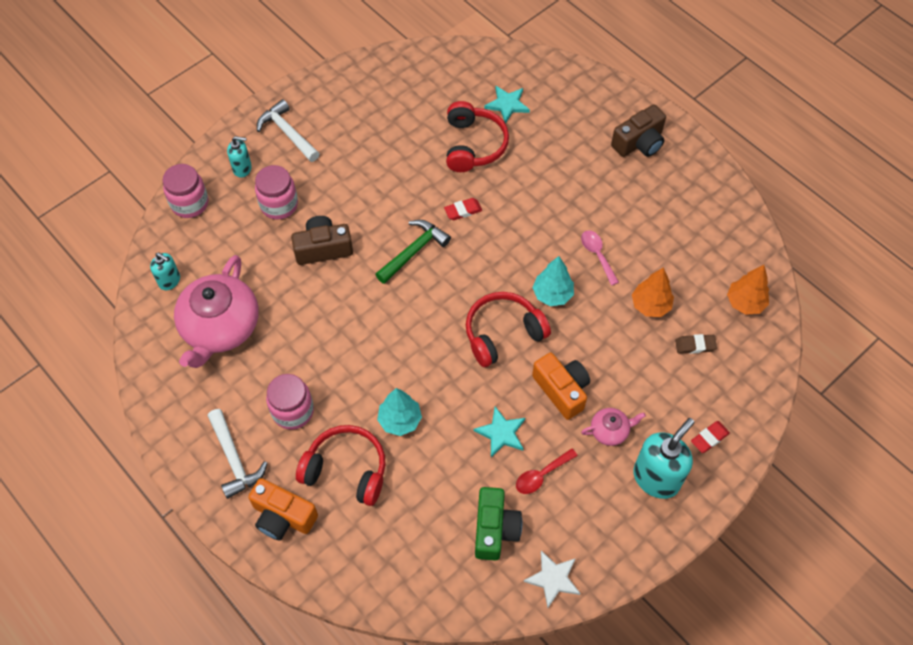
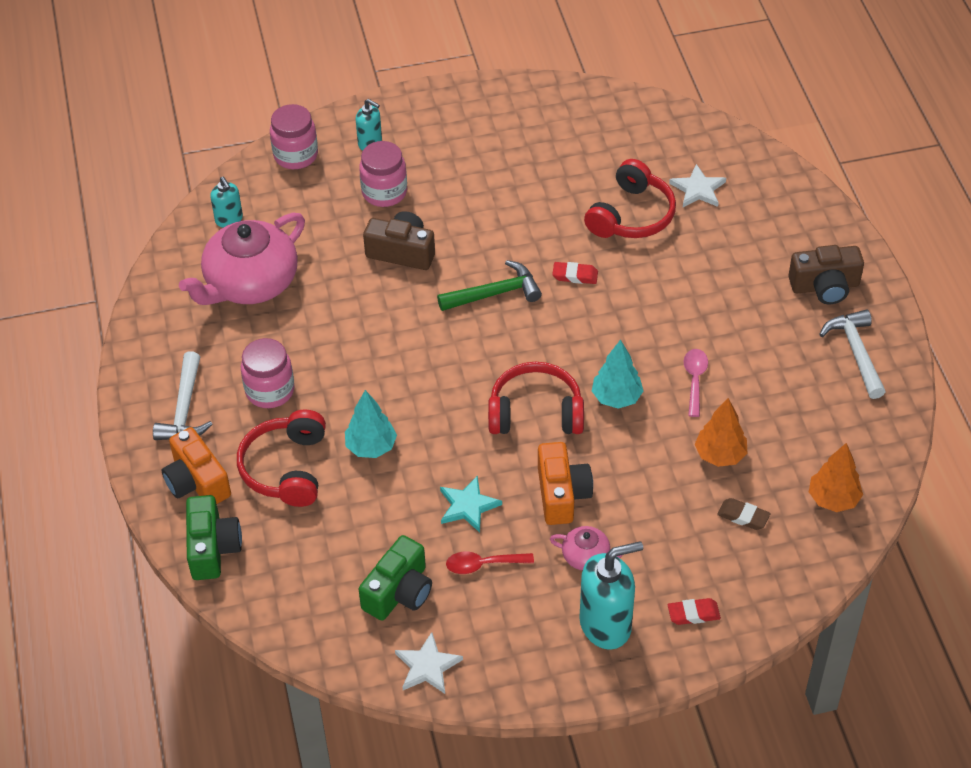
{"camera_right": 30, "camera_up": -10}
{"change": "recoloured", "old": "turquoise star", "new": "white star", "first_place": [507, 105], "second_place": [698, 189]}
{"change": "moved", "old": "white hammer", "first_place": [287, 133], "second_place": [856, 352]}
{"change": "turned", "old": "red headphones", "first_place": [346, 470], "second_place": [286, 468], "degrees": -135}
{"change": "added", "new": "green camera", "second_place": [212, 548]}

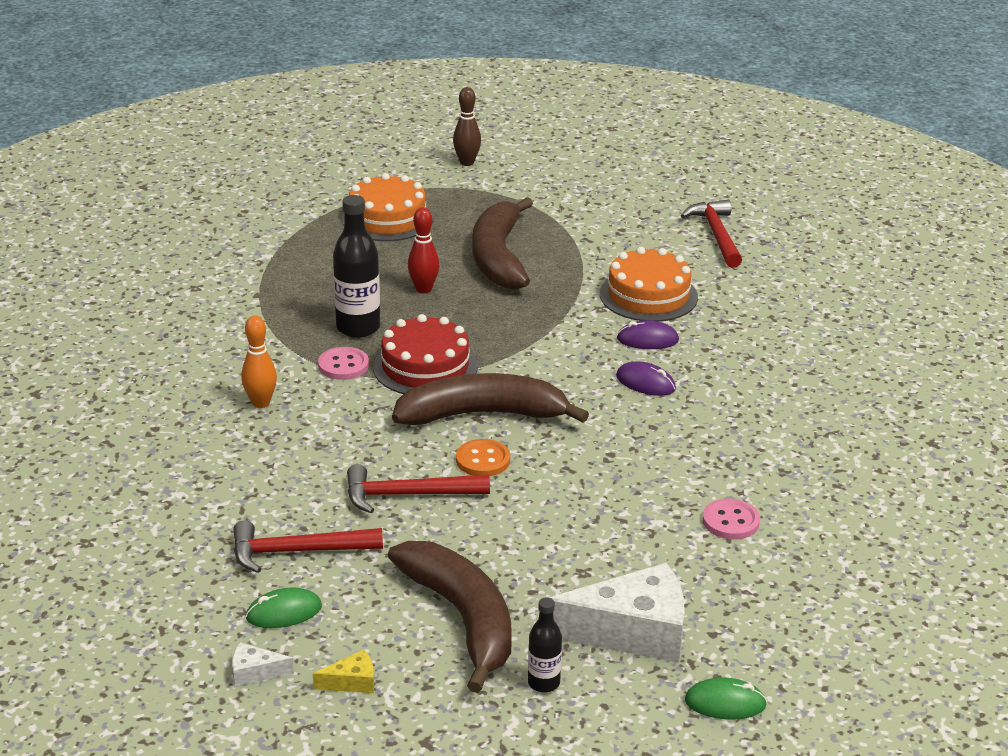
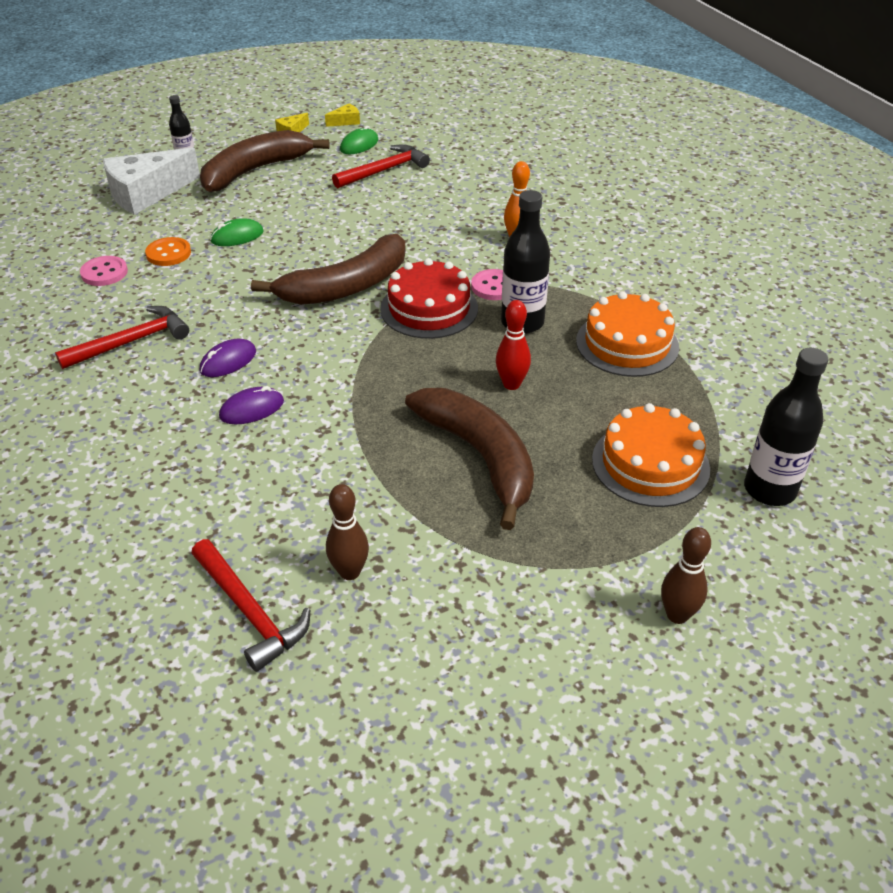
{"camera_right": 150, "camera_up": 10}
{"change": "moved", "old": "orange cake", "first_place": [648, 295], "second_place": [627, 344]}
{"change": "turned", "old": "purple mouse", "first_place": [645, 383], "second_place": [228, 361], "degrees": -45}
{"change": "moved", "old": "orange button", "first_place": [483, 460], "second_place": [168, 253]}
{"change": "moved", "old": "red hammer", "first_place": [407, 495], "second_place": [132, 341]}
{"change": "turned", "old": "brown banana", "first_place": [463, 618], "second_place": [254, 171], "degrees": 105}
{"change": "recoloured", "old": "white cheese", "new": "yellow cheese", "first_place": [255, 672], "second_place": [346, 121]}
{"change": "moved", "old": "green mouse", "first_place": [725, 703], "second_place": [237, 236]}
{"change": "added", "new": "black bottle", "second_place": [769, 490]}
{"change": "added", "new": "brown bowling pin", "second_place": [349, 572]}

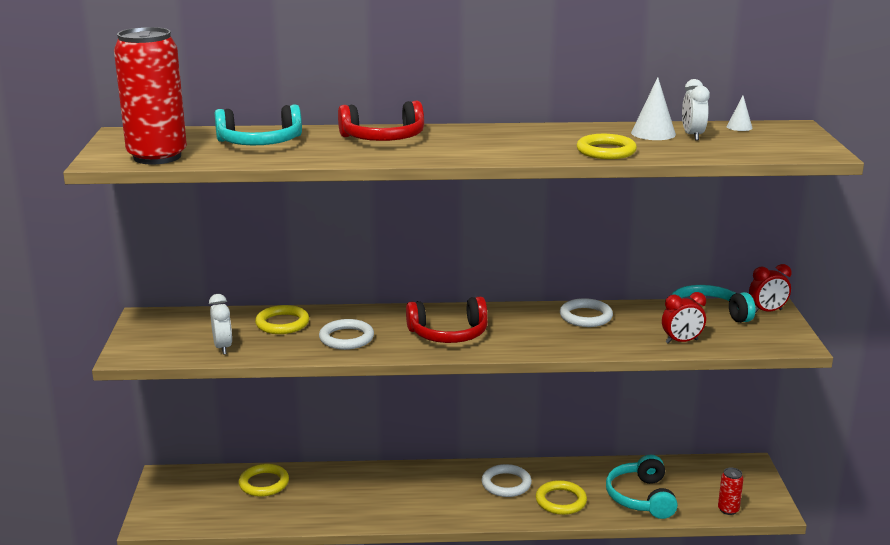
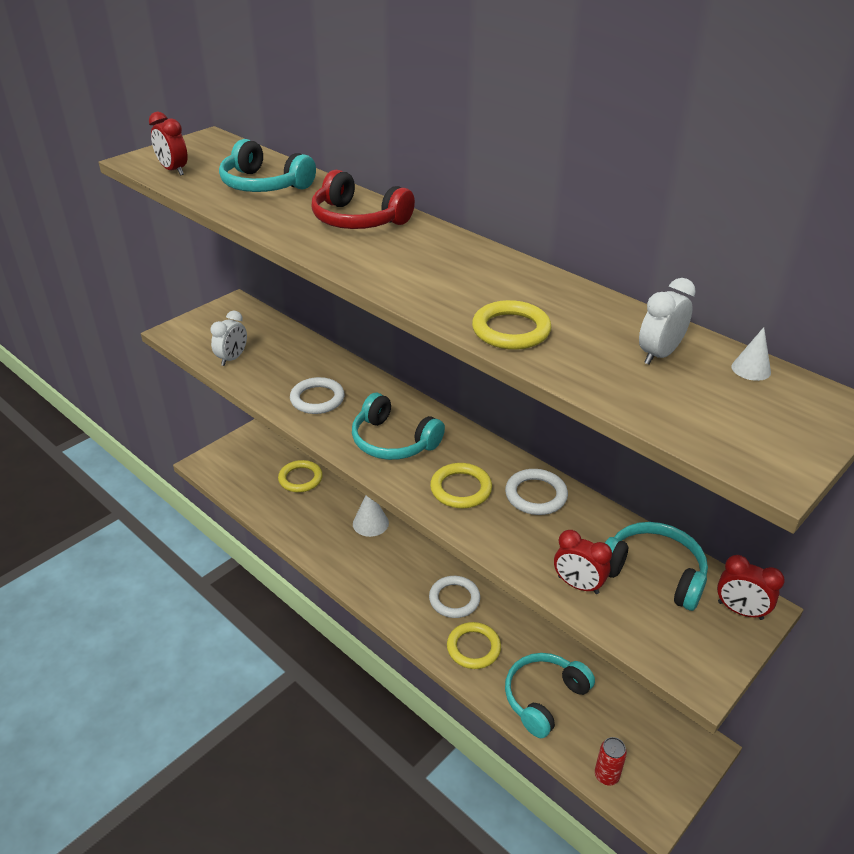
{"camera_right": 45, "camera_up": 15}
{"change": "replaced", "old": "red can", "new": "red clock", "first_place": [157, 157], "second_place": [173, 170]}
{"change": "moved", "old": "white cone", "first_place": [653, 133], "second_place": [370, 523]}
{"change": "recoloured", "old": "red headphones", "new": "turquoise headphones", "first_place": [449, 334], "second_place": [393, 441]}
{"change": "moved", "old": "yellow ring", "first_place": [282, 323], "second_place": [461, 489]}

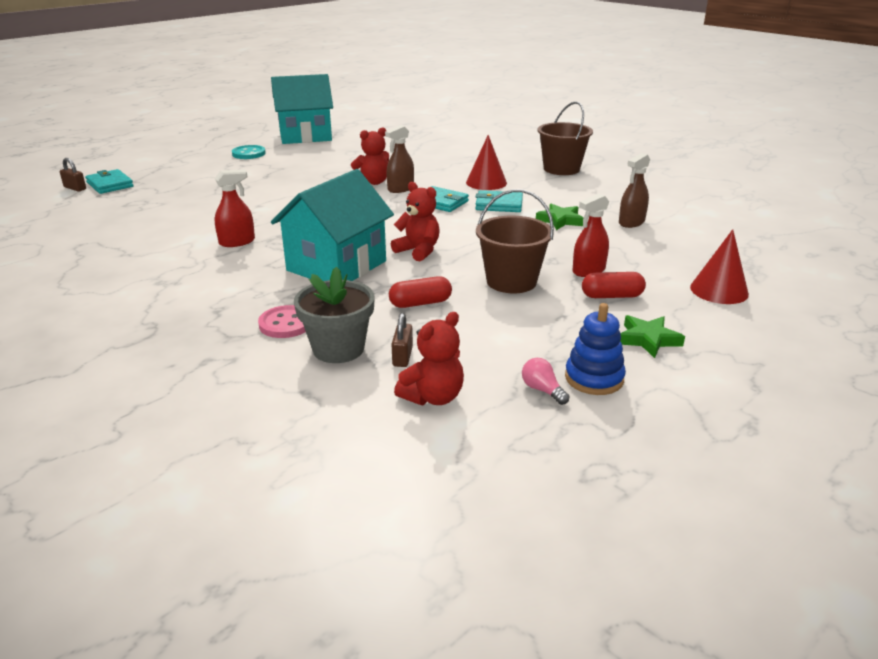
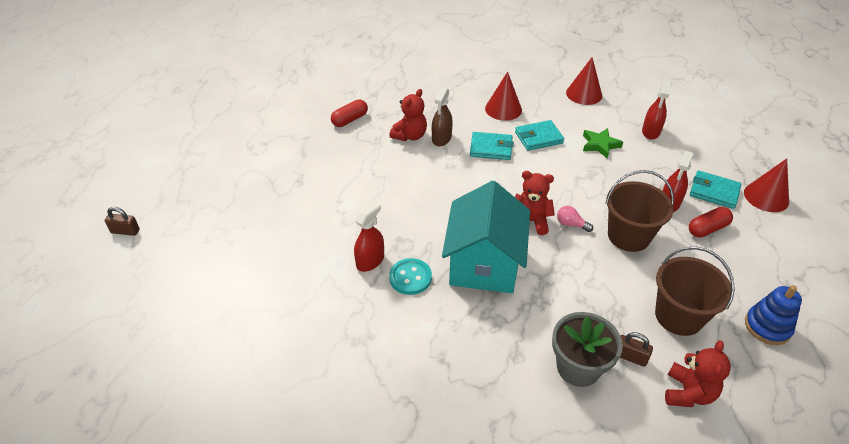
{"camera_right": -25, "camera_up": 15}
{"change": "removed", "old": "turquoise house", "first_place": [305, 136]}
{"change": "moved", "old": "brown bucket", "first_place": [561, 169], "second_place": [678, 316]}
{"change": "moved", "old": "turquoise button", "first_place": [249, 153], "second_place": [410, 277]}
{"change": "recoloured", "old": "brown spray bottle", "new": "red spray bottle", "first_place": [631, 222], "second_place": [651, 132]}
{"change": "moved", "old": "turquoise wallet", "first_place": [110, 184], "second_place": [714, 192]}
{"change": "moved", "old": "red capsule", "first_place": [420, 303], "second_place": [350, 120]}
{"change": "removed", "old": "pink button", "first_place": [286, 324]}
{"change": "turned", "old": "brown padlock", "first_place": [402, 357], "second_place": [630, 357], "degrees": -45}
{"change": "removed", "old": "green star", "first_place": [648, 339]}
{"change": "moved", "old": "pink light bulb", "first_place": [542, 390], "second_place": [571, 224]}
{"change": "added", "new": "red cone", "second_place": [584, 94]}

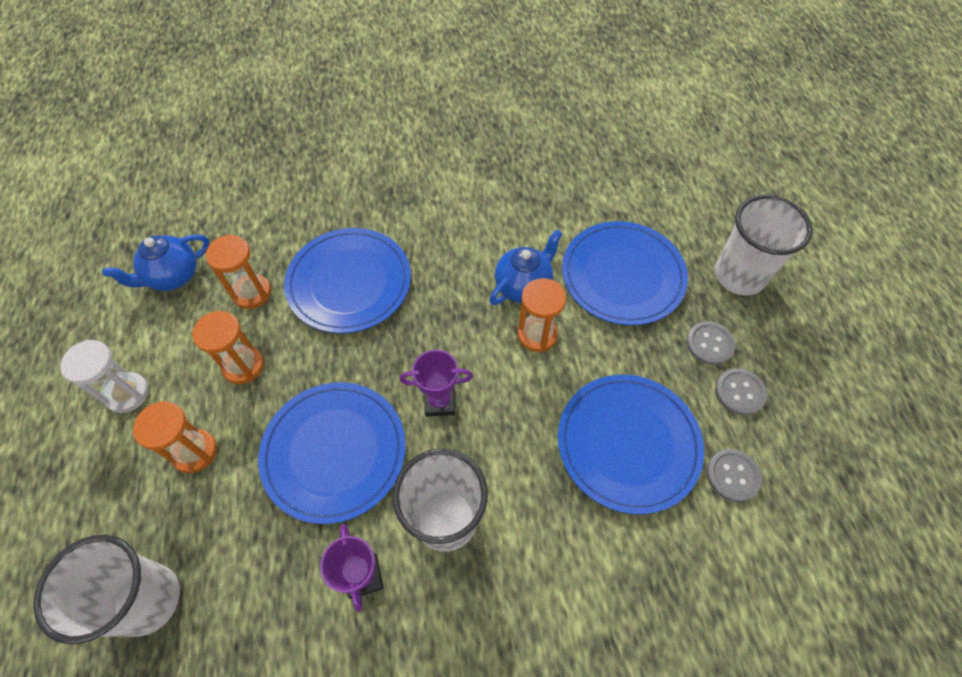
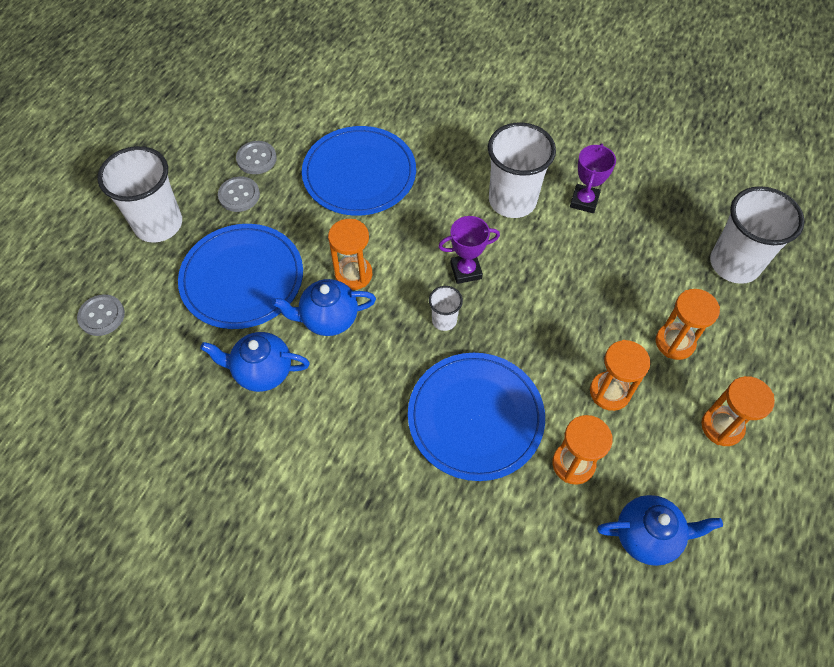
{"camera_right": -145, "camera_up": 0}
{"change": "recoloured", "old": "white hourglass", "new": "orange hourglass", "first_place": [127, 393], "second_place": [722, 427]}
{"change": "turned", "old": "purple trophy", "first_place": [440, 402], "second_place": [466, 271], "degrees": -45}
{"change": "removed", "old": "blue plate", "first_place": [334, 452]}
{"change": "moved", "old": "grey button", "first_place": [732, 475], "second_place": [101, 316]}
{"change": "added", "new": "white cup", "second_place": [444, 320]}
{"change": "added", "new": "blue teapot", "second_place": [262, 371]}

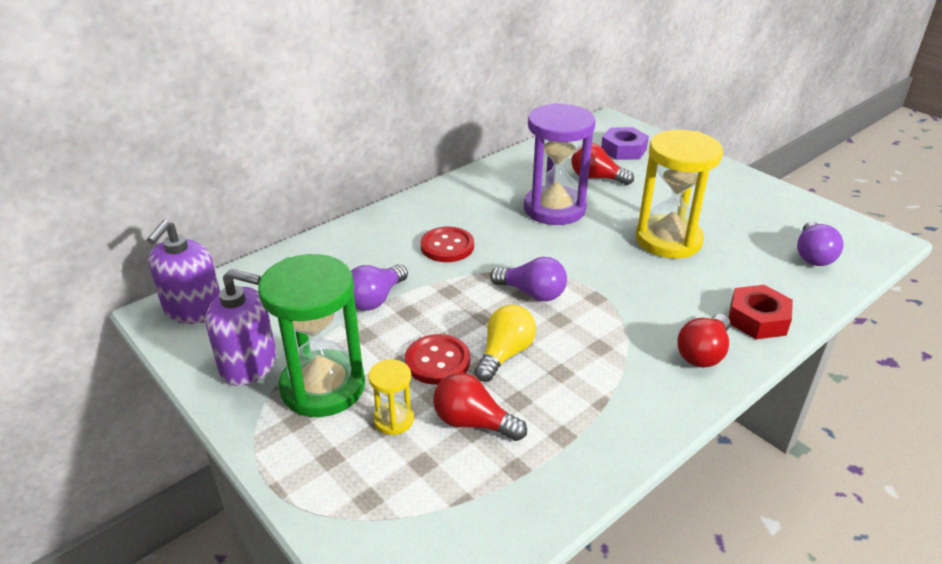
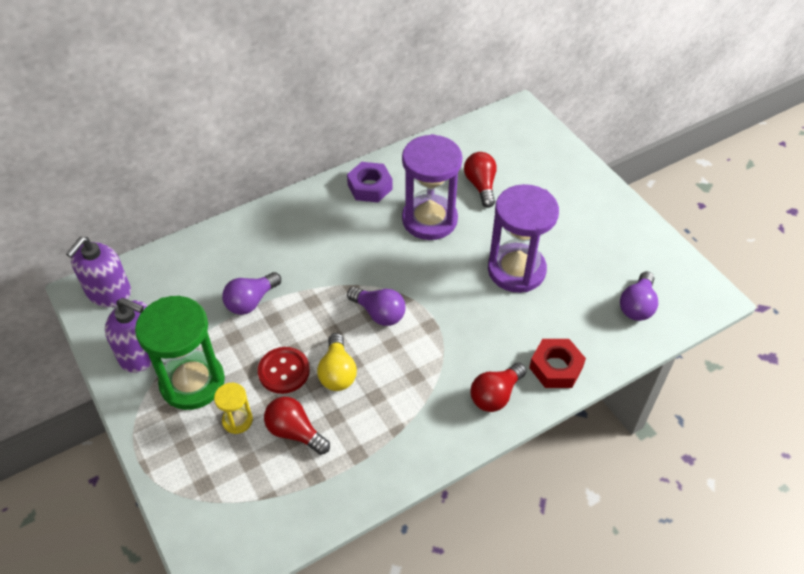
{"camera_right": 10, "camera_up": 15}
{"change": "moved", "old": "purple nut", "first_place": [623, 150], "second_place": [370, 187]}
{"change": "recoloured", "old": "yellow hourglass", "new": "purple hourglass", "first_place": [668, 240], "second_place": [516, 270]}
{"change": "turned", "old": "red light bulb", "first_place": [596, 178], "second_place": [481, 186], "degrees": 45}
{"change": "removed", "old": "red button", "first_place": [447, 246]}
{"change": "turned", "old": "yellow light bulb", "first_place": [504, 354], "second_place": [337, 372], "degrees": 135}

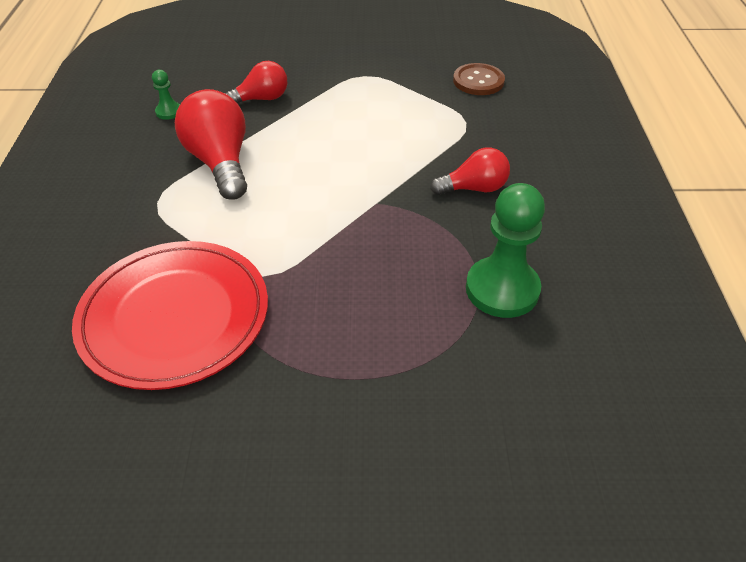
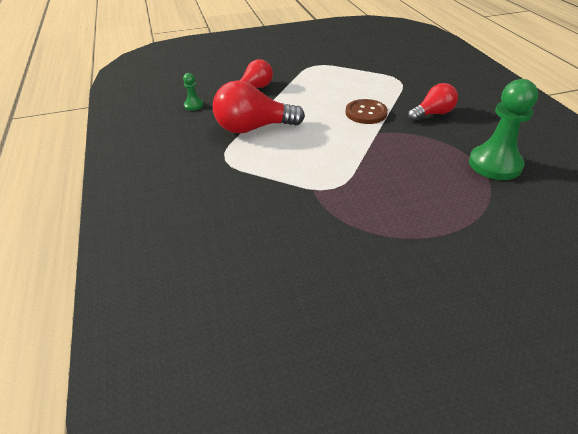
{"camera_right": -15, "camera_up": -5}
{"change": "moved", "old": "brown button", "first_place": [478, 81], "second_place": [366, 113]}
{"change": "turned", "old": "red light bulb", "first_place": [220, 162], "second_place": [253, 128], "degrees": -60}
{"change": "removed", "old": "red plate", "first_place": [174, 317]}

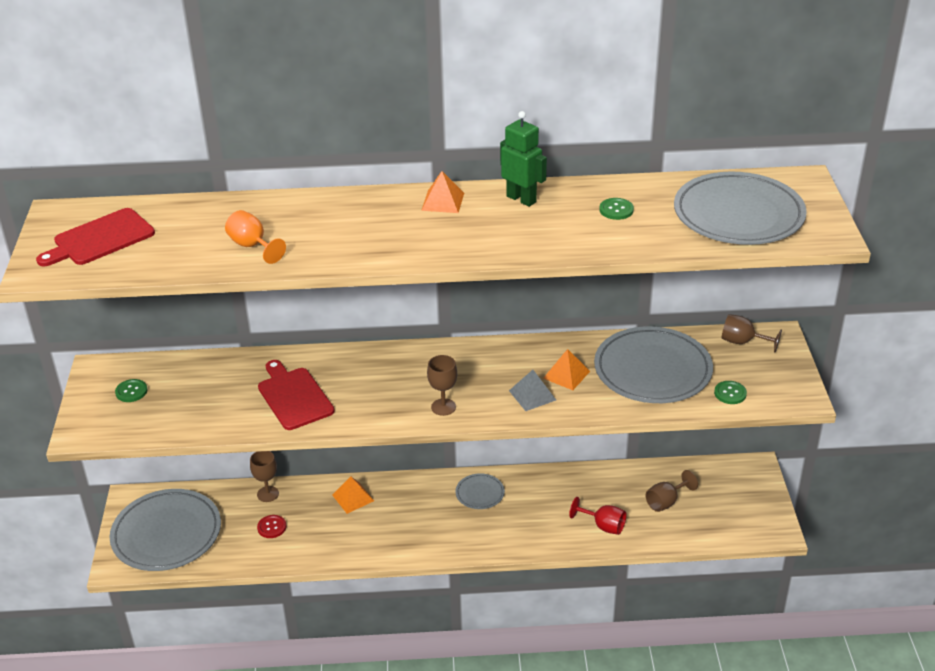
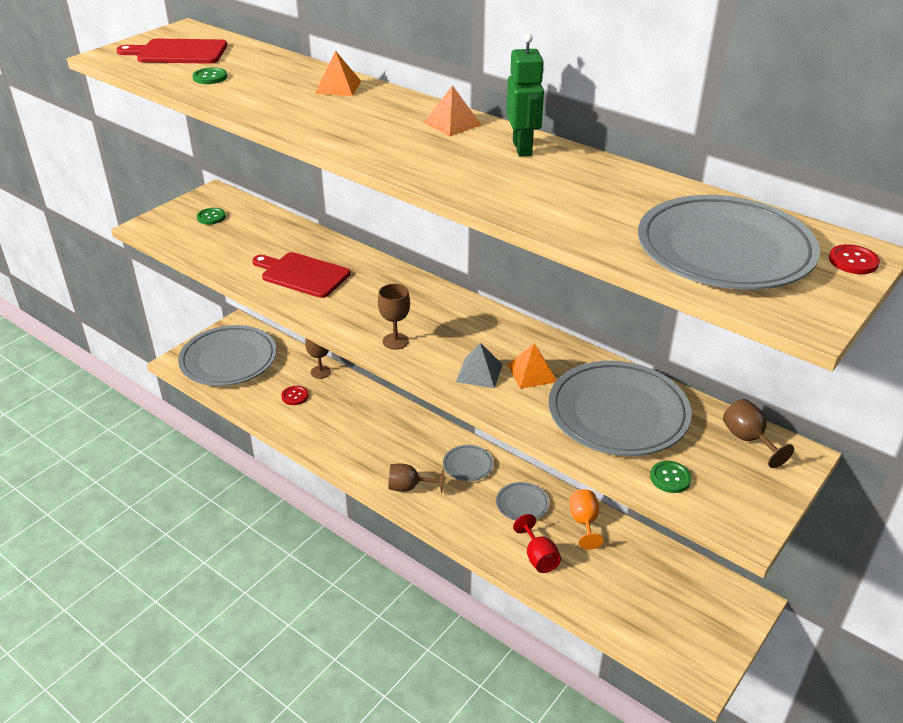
{"camera_right": 40, "camera_up": 0}
{"change": "moved", "old": "green button", "first_place": [616, 210], "second_place": [210, 77]}
{"change": "moved", "old": "orange goblet", "first_place": [252, 246], "second_place": [584, 522]}
{"change": "turned", "old": "red cutting board", "first_place": [294, 397], "second_place": [302, 274], "degrees": -75}
{"change": "moved", "old": "brown goblet", "first_place": [666, 502], "second_place": [409, 487]}
{"change": "moved", "old": "orange pyramid", "first_place": [353, 497], "second_place": [338, 87]}
{"change": "added", "new": "red button", "second_place": [853, 261]}
{"change": "added", "new": "grey plate", "second_place": [522, 504]}

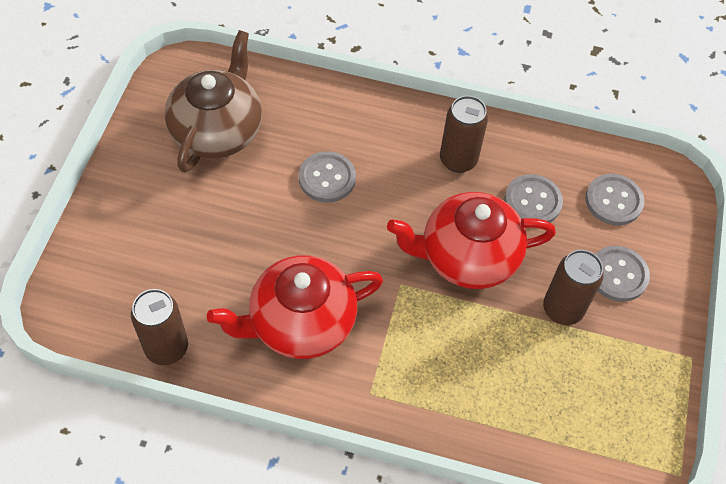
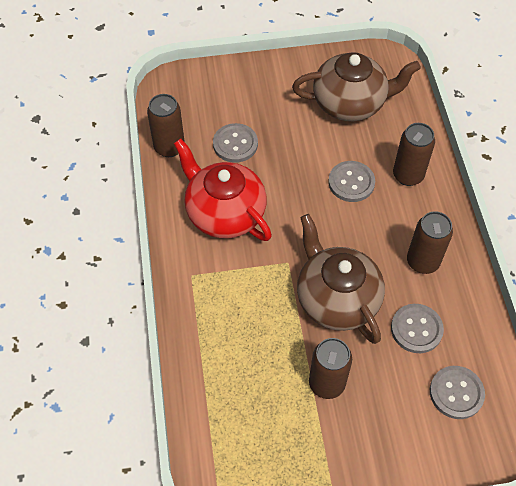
{"camera_right": 70, "camera_up": 0}
{"change": "recoloured", "old": "red teapot", "new": "brown teapot", "first_place": [467, 257], "second_place": [336, 298]}
{"change": "moved", "old": "grey button", "first_place": [617, 275], "second_place": [235, 144]}
{"change": "added", "new": "brown can", "second_place": [408, 175]}

